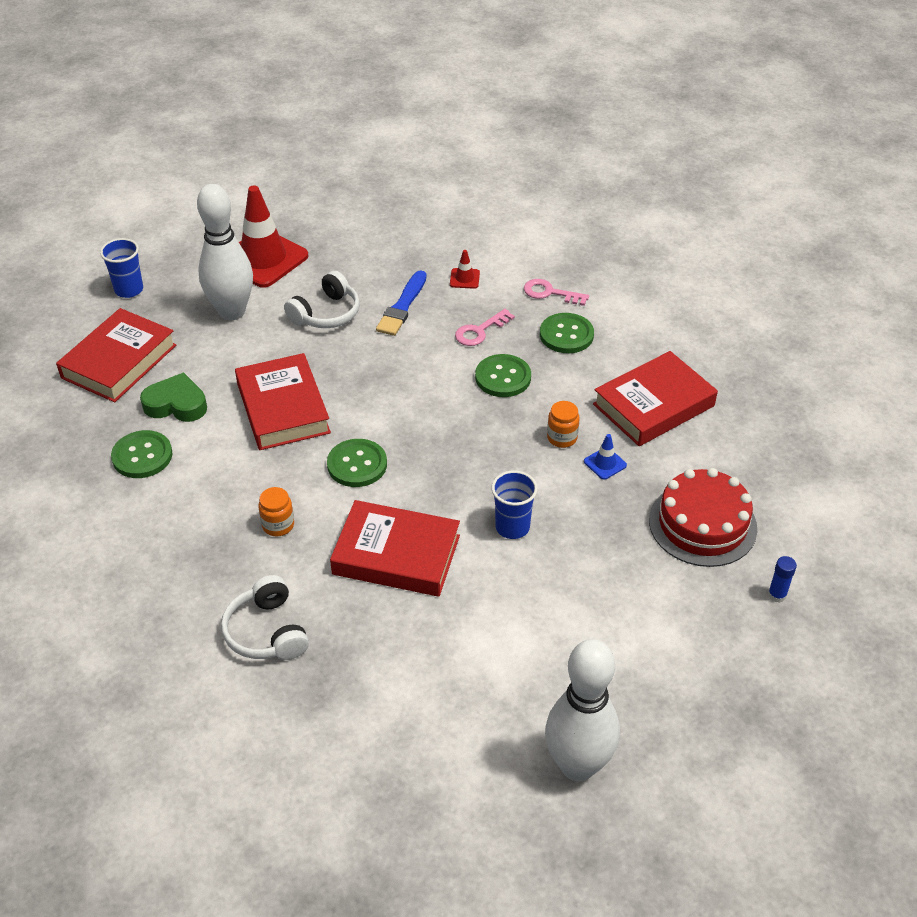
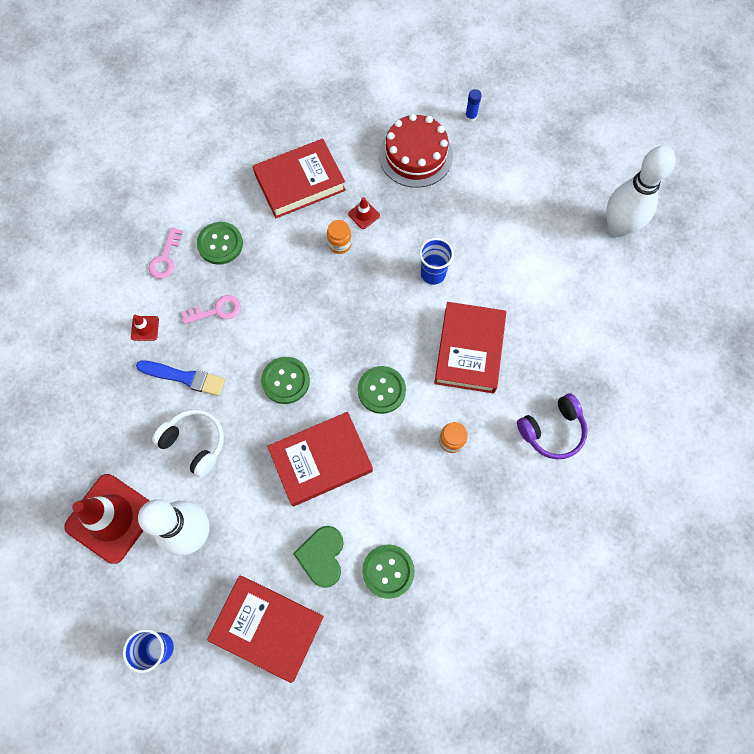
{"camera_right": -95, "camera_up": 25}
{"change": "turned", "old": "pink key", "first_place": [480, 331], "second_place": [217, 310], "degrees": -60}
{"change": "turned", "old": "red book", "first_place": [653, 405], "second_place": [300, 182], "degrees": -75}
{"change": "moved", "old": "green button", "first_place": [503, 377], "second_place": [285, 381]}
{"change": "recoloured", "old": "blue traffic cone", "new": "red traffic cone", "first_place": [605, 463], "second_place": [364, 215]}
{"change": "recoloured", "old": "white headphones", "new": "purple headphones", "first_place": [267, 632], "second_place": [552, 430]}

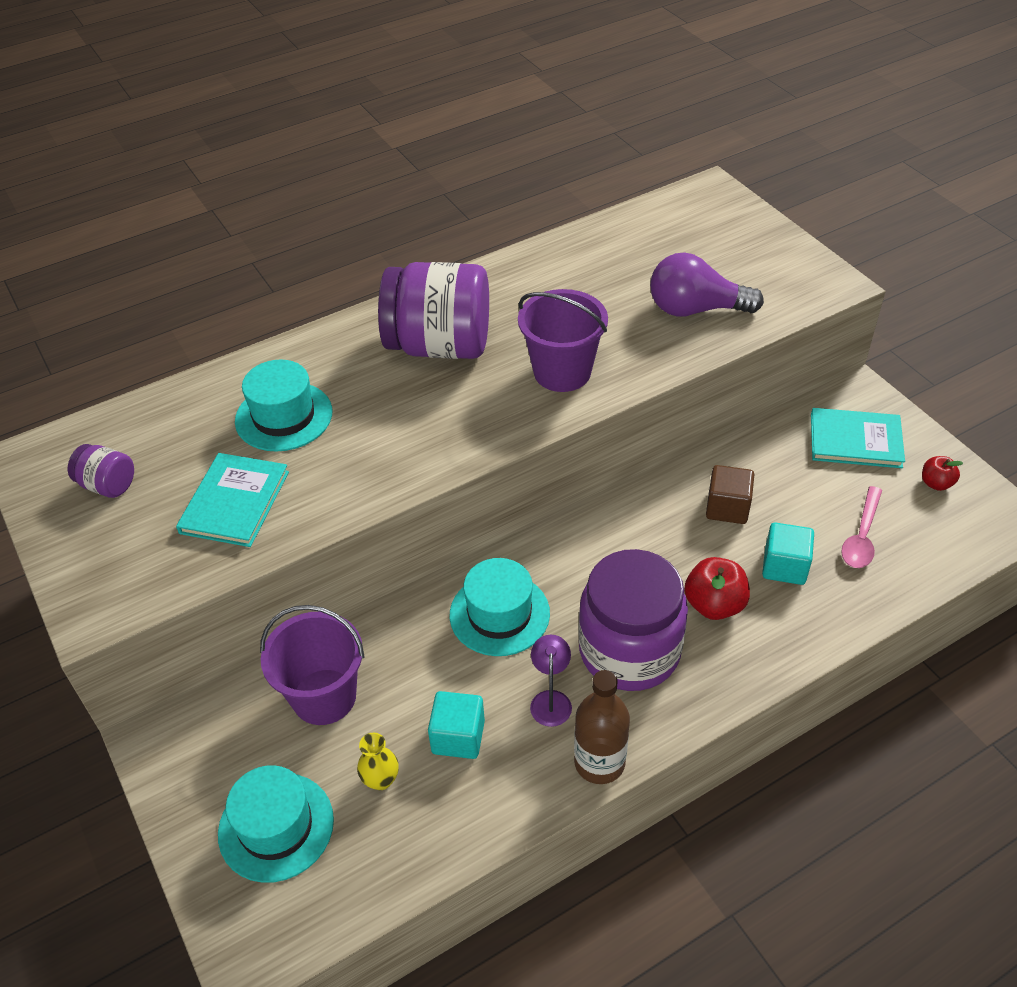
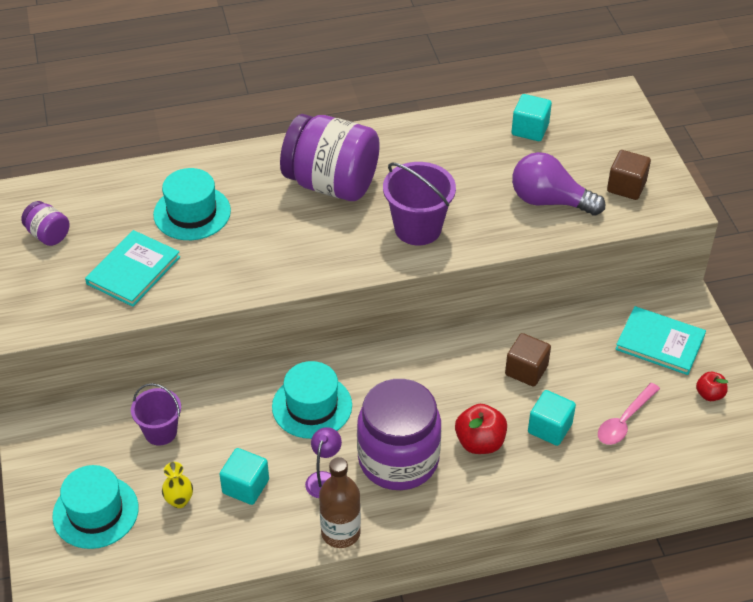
{"camera_right": 15, "camera_up": 0}
{"change": "resized", "old": "purple bucket", "first_place": [324, 697], "second_place": [160, 432], "factor": 0.66}
{"change": "added", "new": "turquoise cube", "second_place": [530, 129]}
{"change": "added", "new": "brown cube", "second_place": [626, 186]}

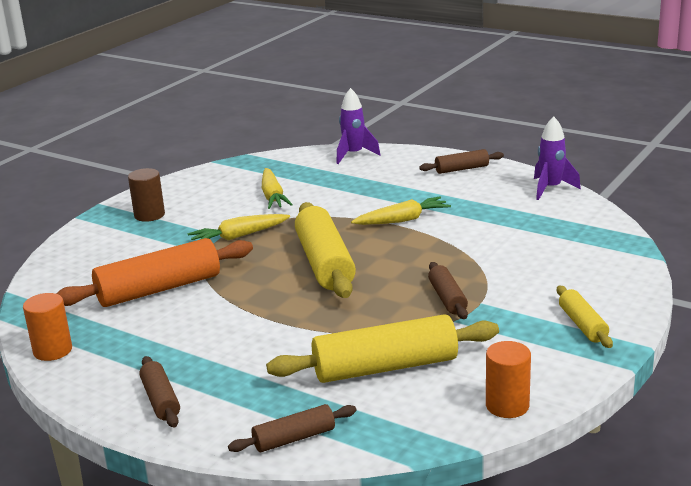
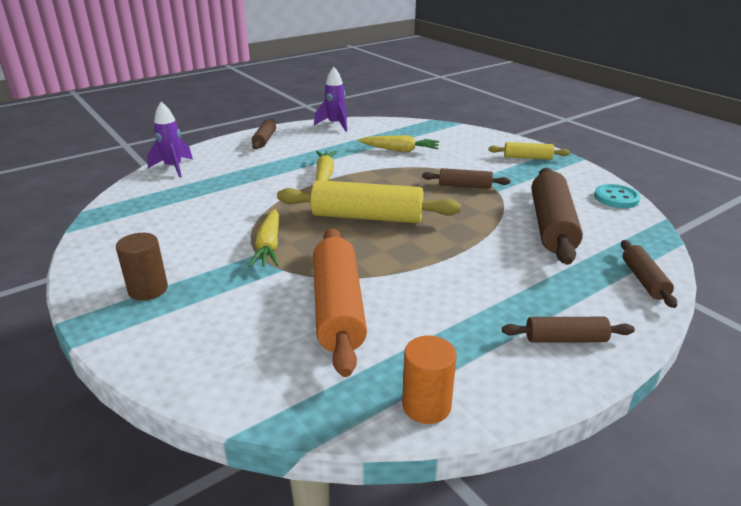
{"camera_right": -70, "camera_up": 5}
{"change": "moved", "old": "yellow carrot", "first_place": [273, 196], "second_place": [400, 150]}
{"change": "recoloured", "old": "yellow rolling pin", "new": "brown rolling pin", "first_place": [385, 367], "second_place": [551, 226]}
{"change": "replaced", "old": "orange cylinder", "new": "turquoise button", "first_place": [507, 405], "second_place": [616, 198]}

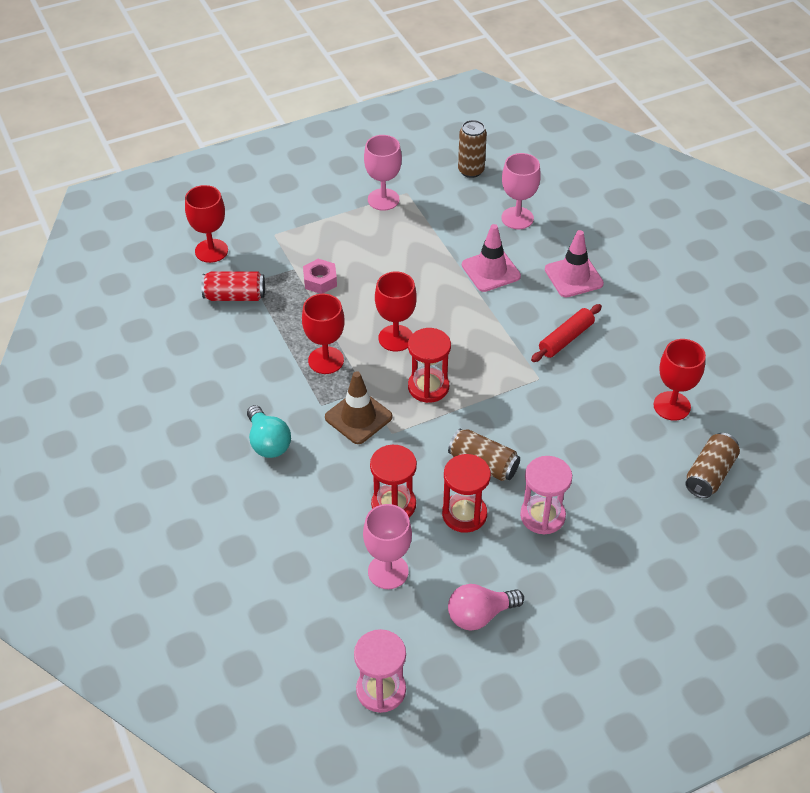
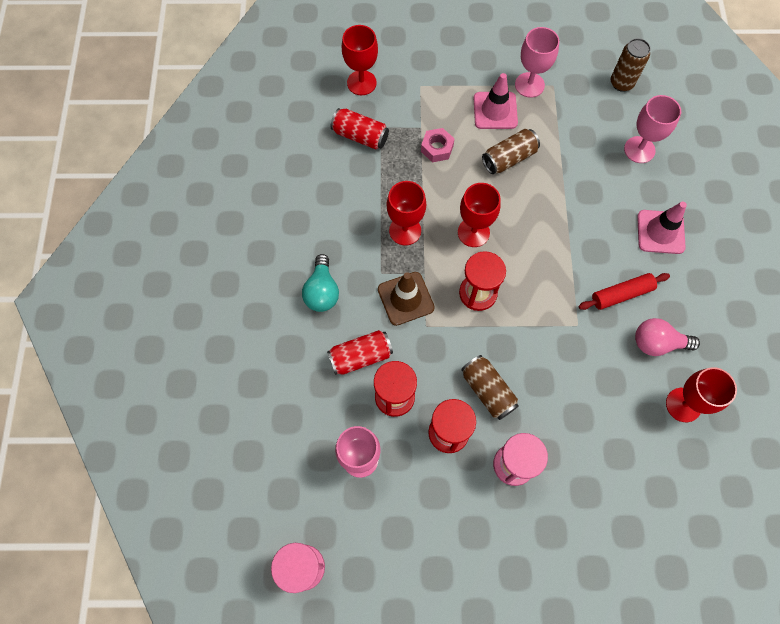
{"camera_right": 25, "camera_up": 20}
{"change": "moved", "old": "pink traffic cone", "first_place": [491, 271], "second_place": [495, 110]}
{"change": "moved", "old": "brown can", "first_place": [709, 474], "second_place": [509, 158]}
{"change": "moved", "old": "pink light bulb", "first_place": [480, 615], "second_place": [657, 343]}
{"change": "added", "new": "red can", "second_place": [360, 356]}

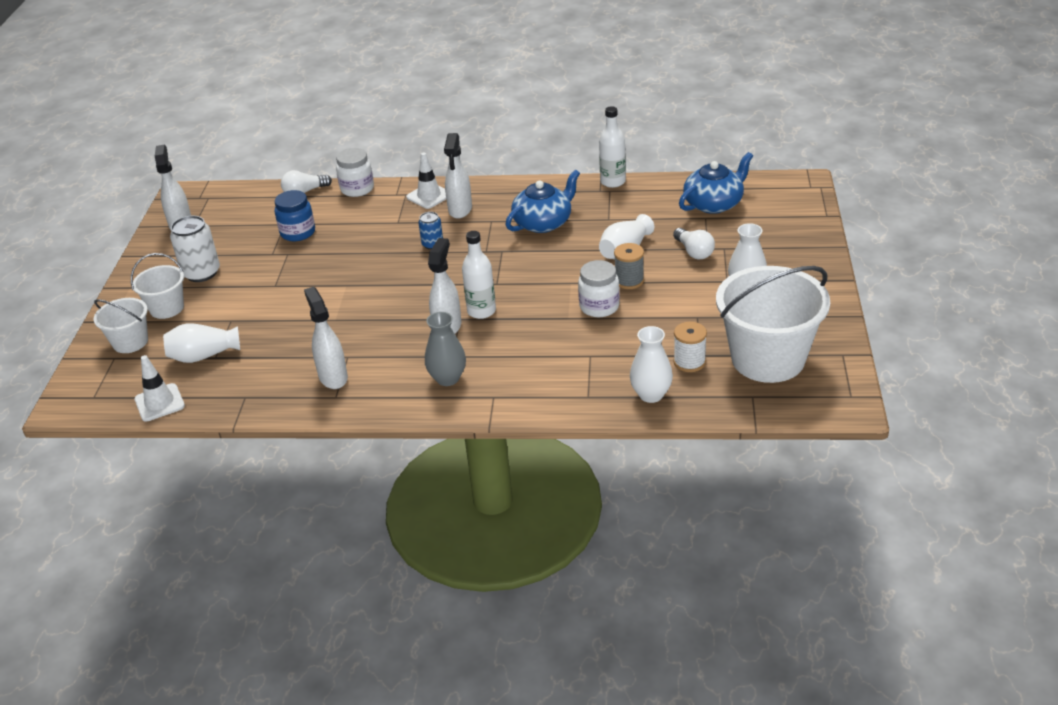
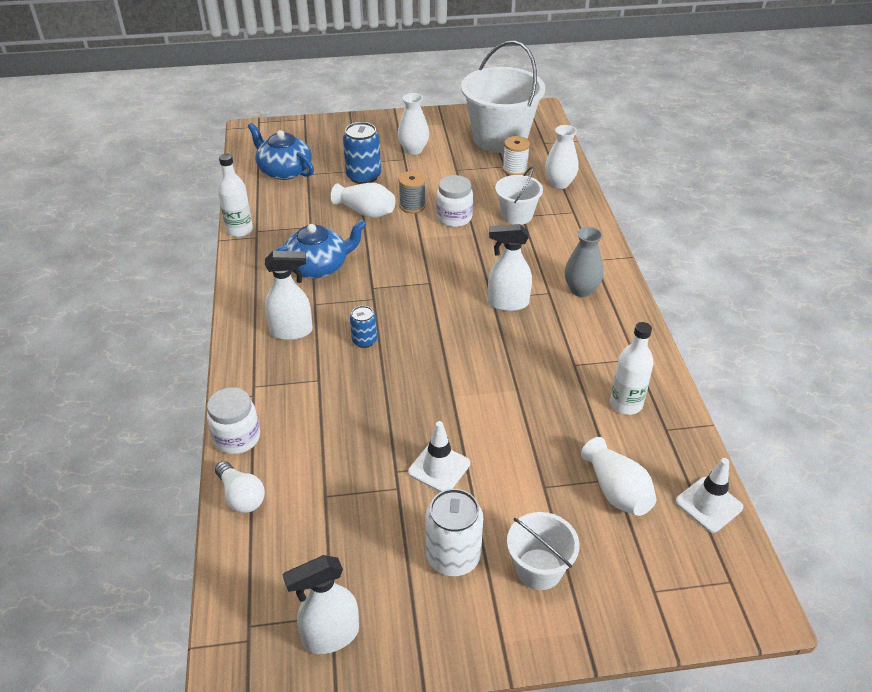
{"camera_right": -105, "camera_up": 5}
{"change": "moved", "old": "white traffic cone", "first_place": [429, 196], "second_place": [439, 468]}
{"change": "turned", "old": "blue teapot", "first_place": [543, 223], "second_place": [318, 266], "degrees": 120}
{"change": "removed", "old": "blue jar", "first_place": [298, 233]}
{"change": "replaced", "old": "white light bulb", "new": "blue can", "first_place": [694, 252], "second_place": [363, 176]}
{"change": "moved", "old": "white bottle", "first_place": [481, 311], "second_place": [626, 404]}
{"change": "removed", "old": "white spray bottle", "first_place": [333, 377]}
{"change": "moved", "old": "white bucket", "first_place": [130, 342], "second_place": [516, 215]}

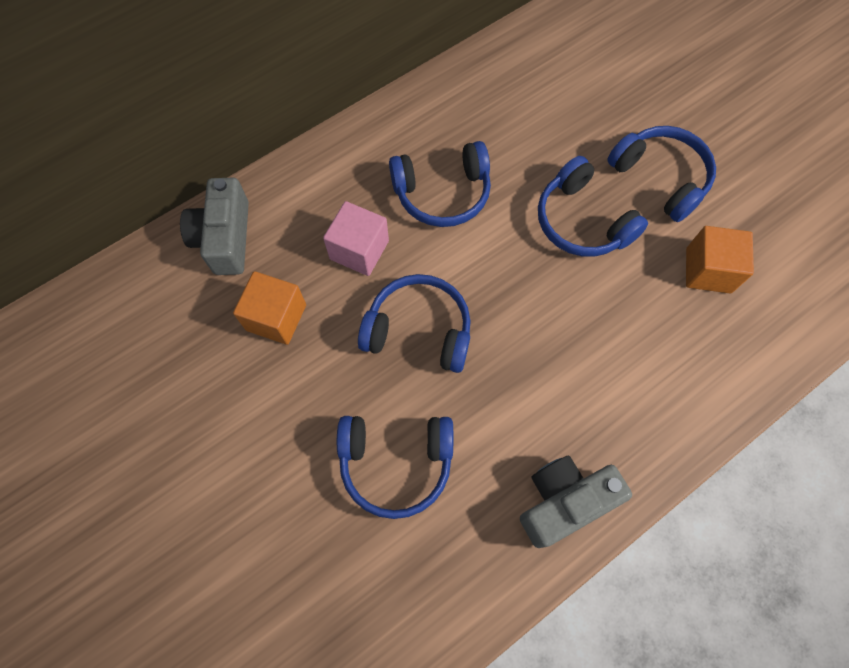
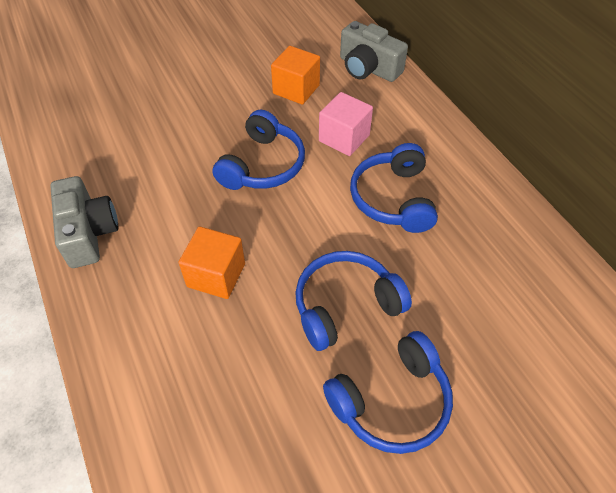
{"camera_right": 100, "camera_up": -15}
{"change": "turned", "old": "grey camera", "first_place": [225, 238], "second_place": [368, 68], "degrees": -150}
{"change": "moved", "old": "orange cube", "first_place": [708, 270], "second_place": [216, 275]}
{"change": "removed", "old": "blue headphones", "first_place": [396, 463]}

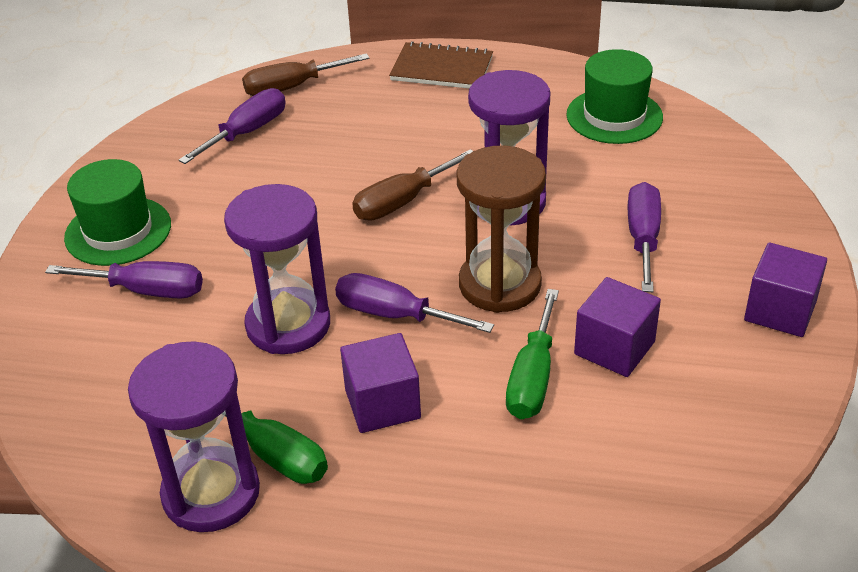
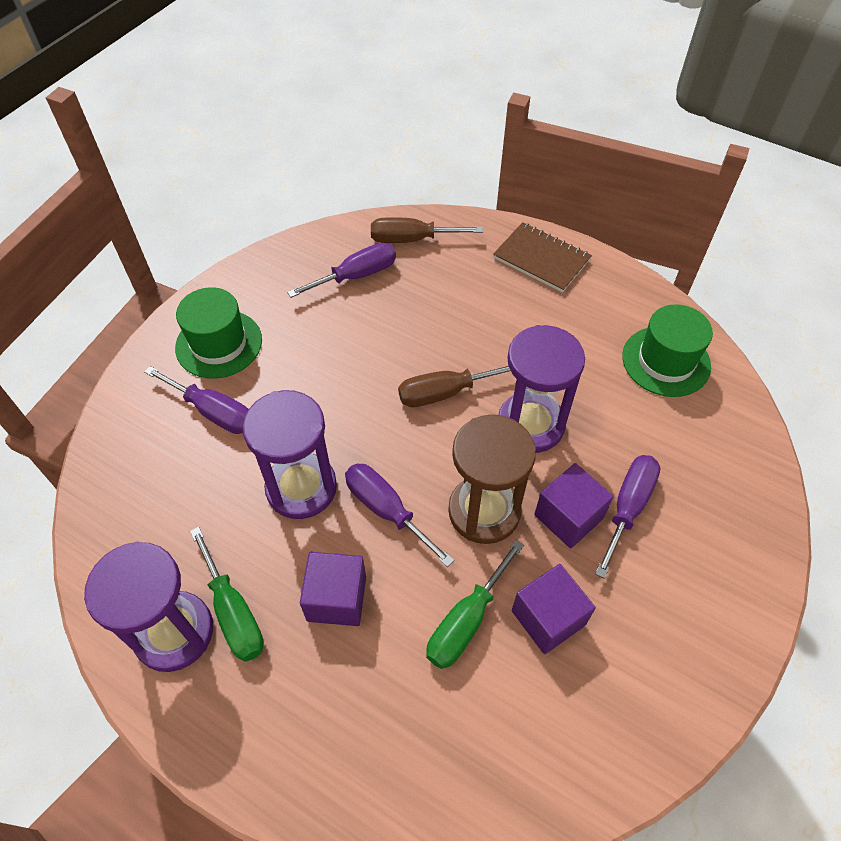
{"camera_right": 20, "camera_up": 15}
{"change": "moved", "old": "purple cube", "first_place": [780, 311], "second_place": [568, 516]}

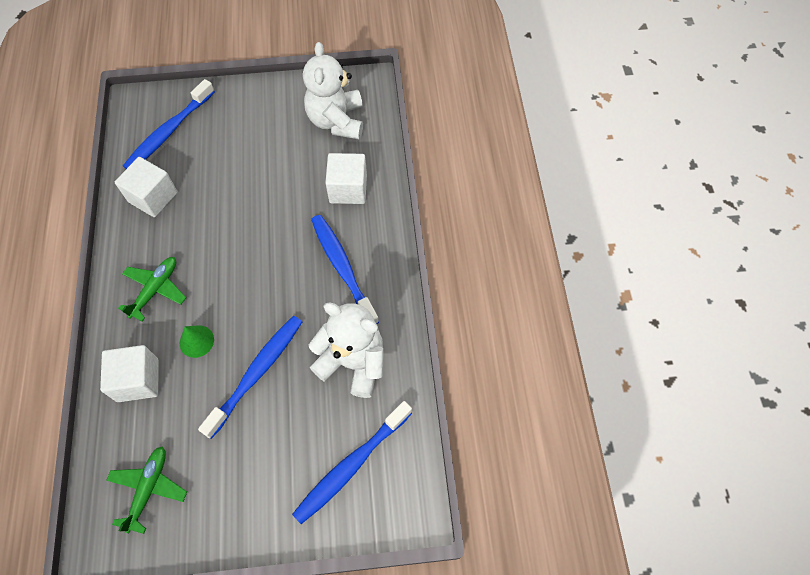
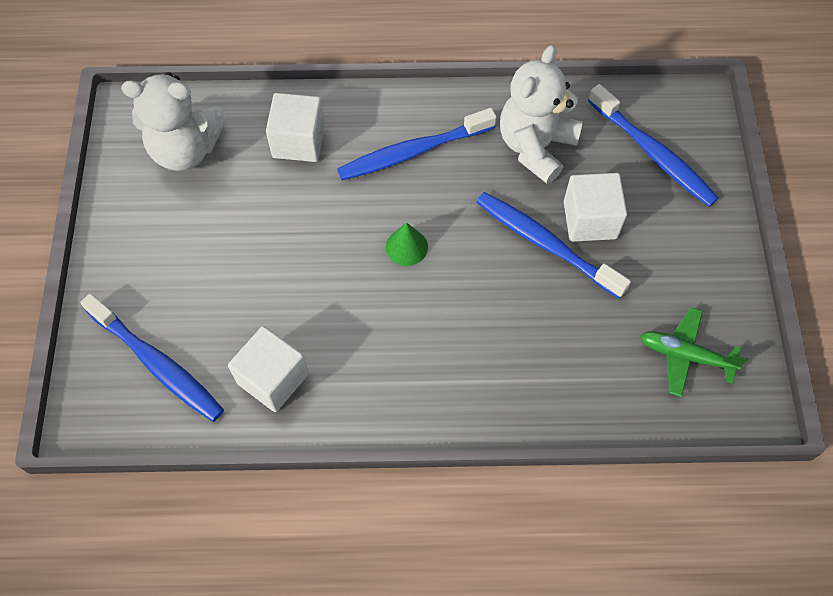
{"camera_right": -85, "camera_up": 0}
{"change": "removed", "old": "green plane", "first_place": [155, 289]}
{"change": "moved", "old": "green cone", "first_place": [196, 341], "second_place": [406, 247]}
{"change": "moved", "old": "white cube", "first_place": [138, 380], "second_place": [590, 220]}

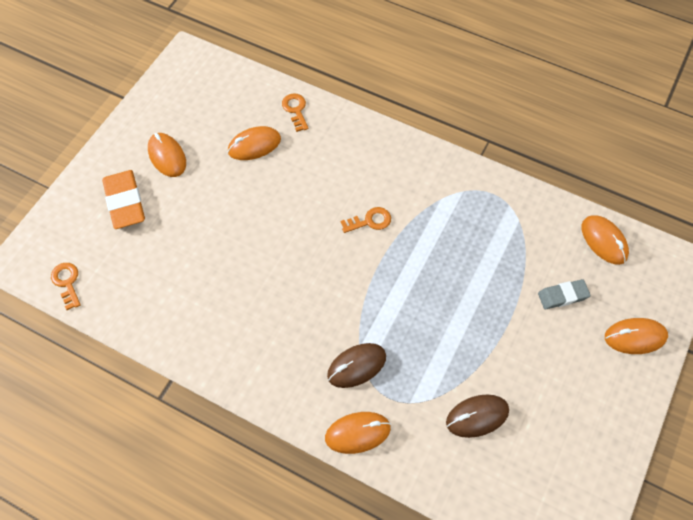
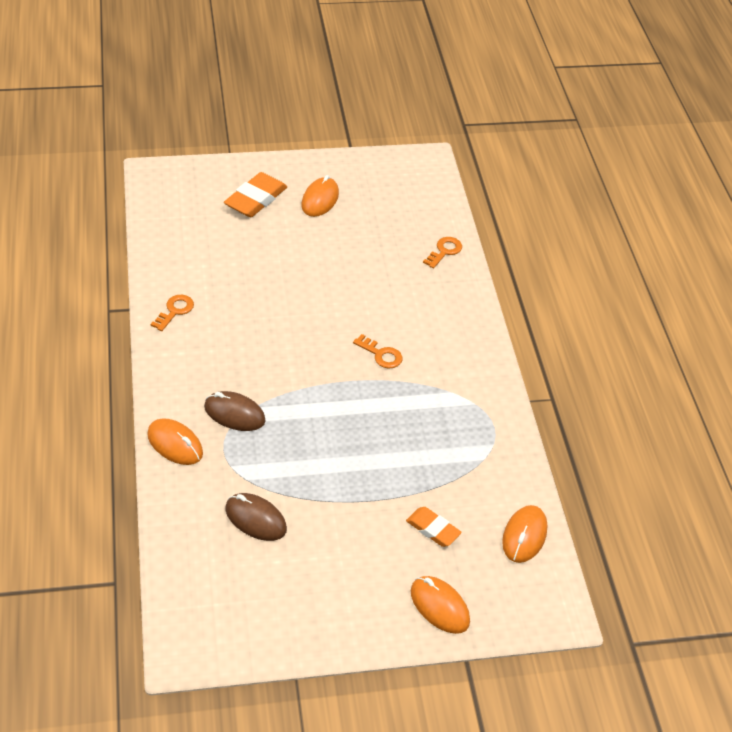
{"camera_right": 50, "camera_up": -15}
{"change": "removed", "old": "orange mouse", "first_place": [254, 145]}
{"change": "moved", "old": "orange key", "first_place": [67, 282], "second_place": [175, 311]}
{"change": "recoloured", "old": "grey eraser", "new": "orange eraser", "first_place": [562, 296], "second_place": [433, 529]}

